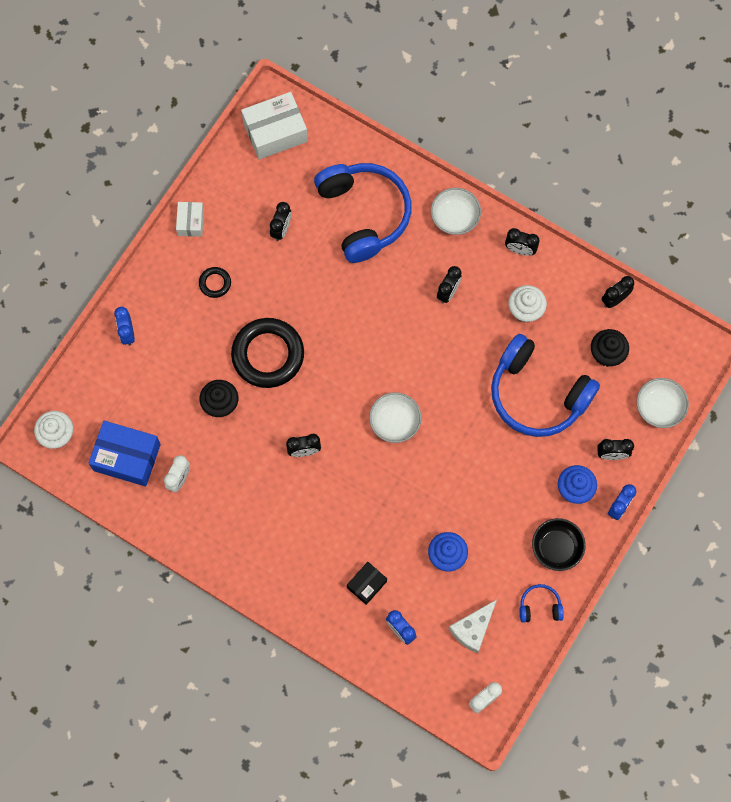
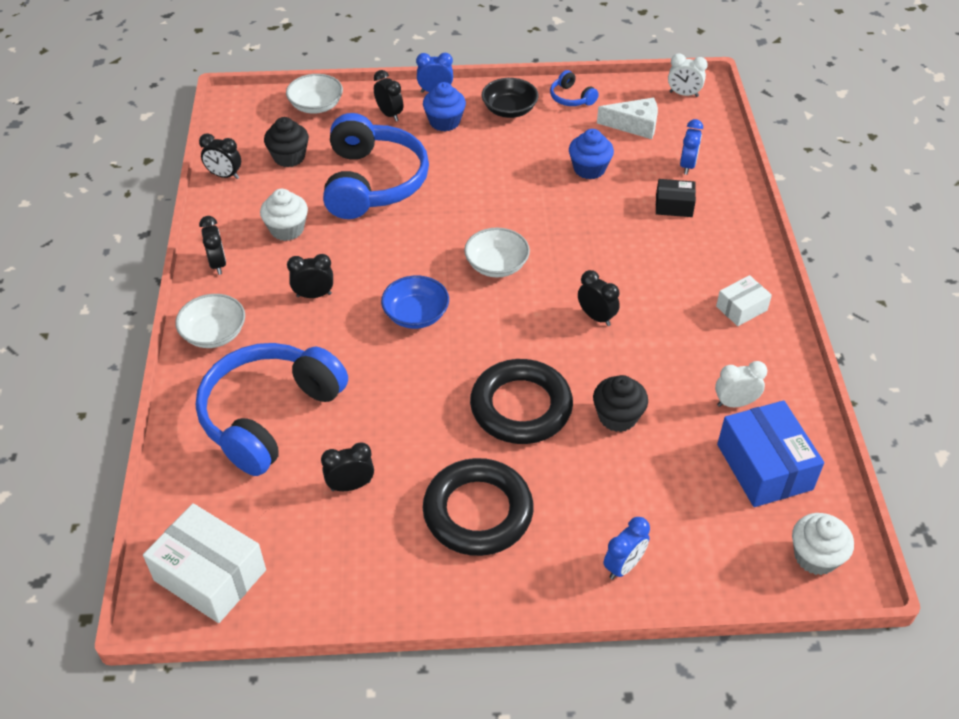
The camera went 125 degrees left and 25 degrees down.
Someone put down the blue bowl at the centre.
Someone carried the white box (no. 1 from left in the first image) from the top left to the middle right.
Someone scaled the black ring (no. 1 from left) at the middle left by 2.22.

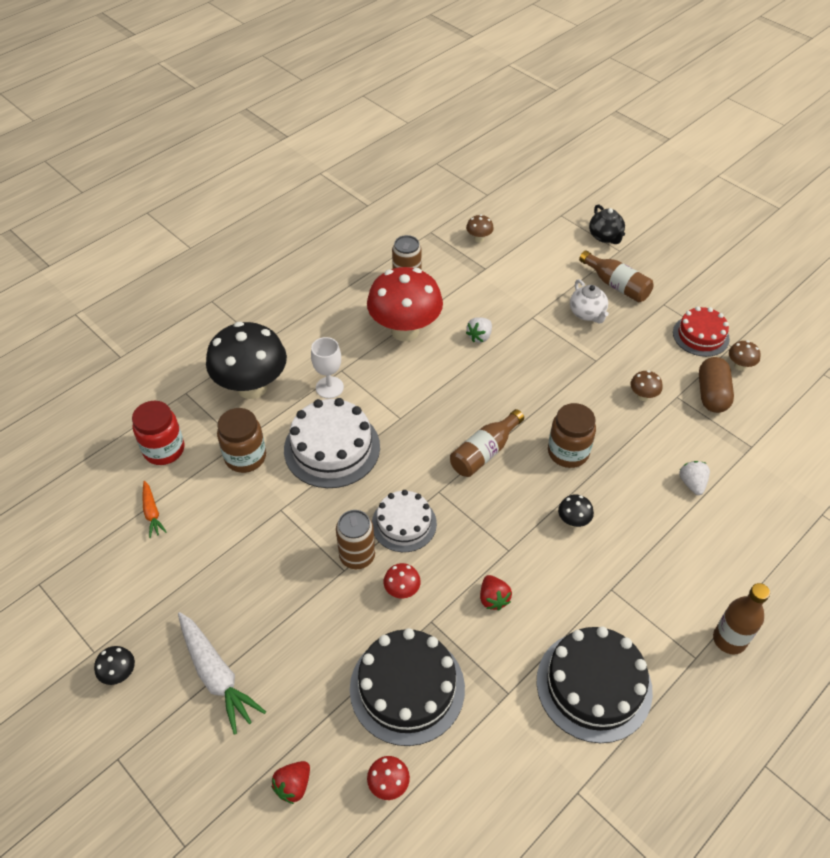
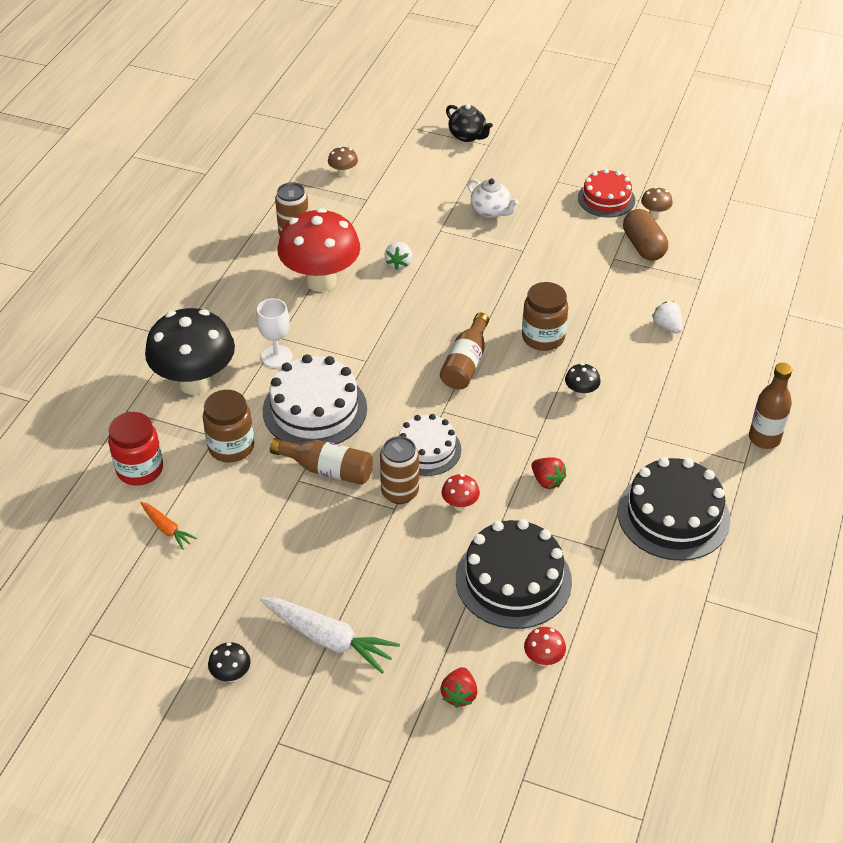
The camera went 25 degrees left and 5 degrees down.
Someone took away the brown mushroom (no. 2 from left) at the middle right.
Someone carried the brown bottle (no. 2 from left in the first image) from the top right to the centre.

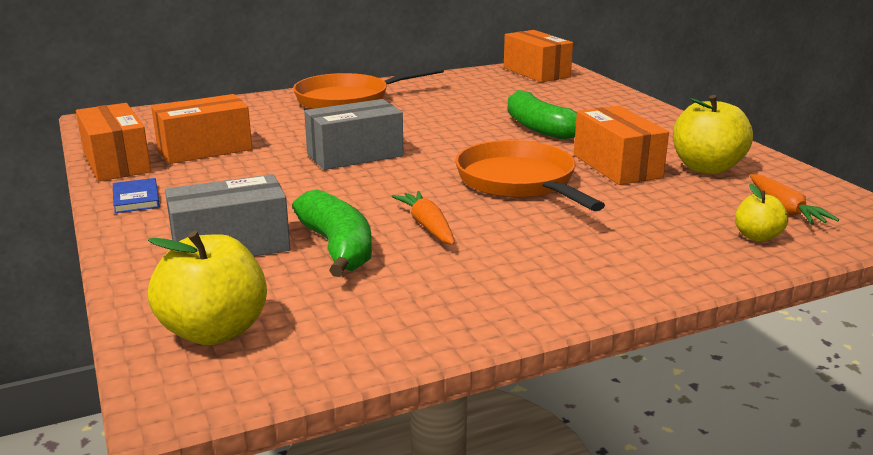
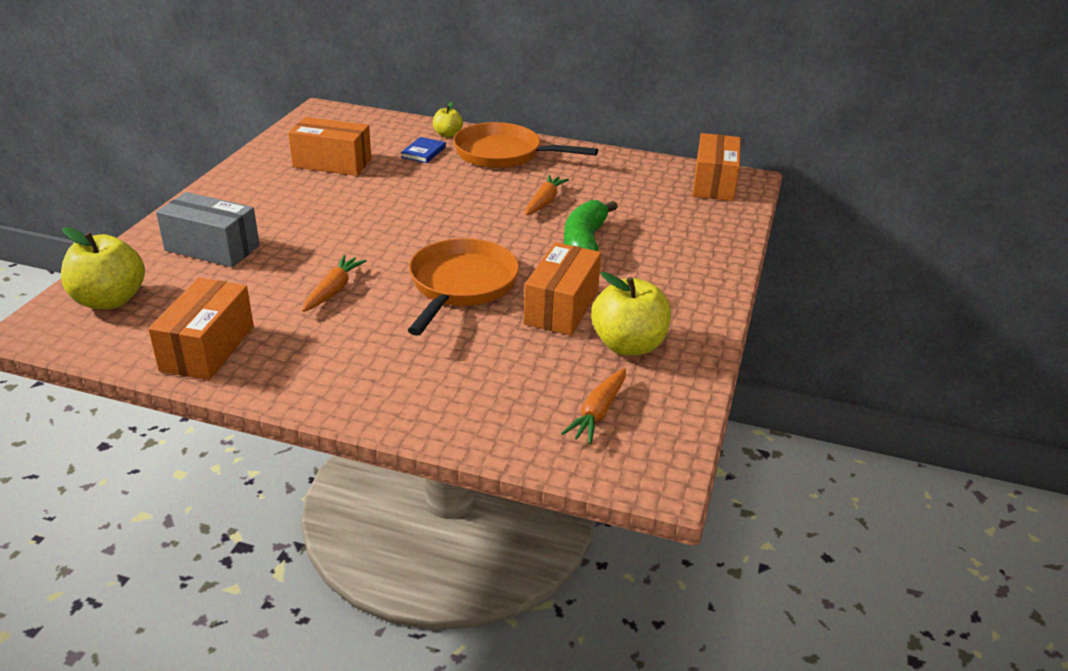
The camera went 40 degrees right and 10 degrees up.
Someone took away the green banana (no. 1 from left) at the centre.
Someone took away the grey box (no. 2 from left) at the top centre.
Someone put down the orange carrot (no. 2 from left) at the top centre.
Someone carried the orange box (no. 1 from left) from the top left to the middle left.
Someone carried the blue book from the middle left to the top centre.
Someone carried the yellow apple (no. 3 from left in the first image) from the middle right to the top centre.

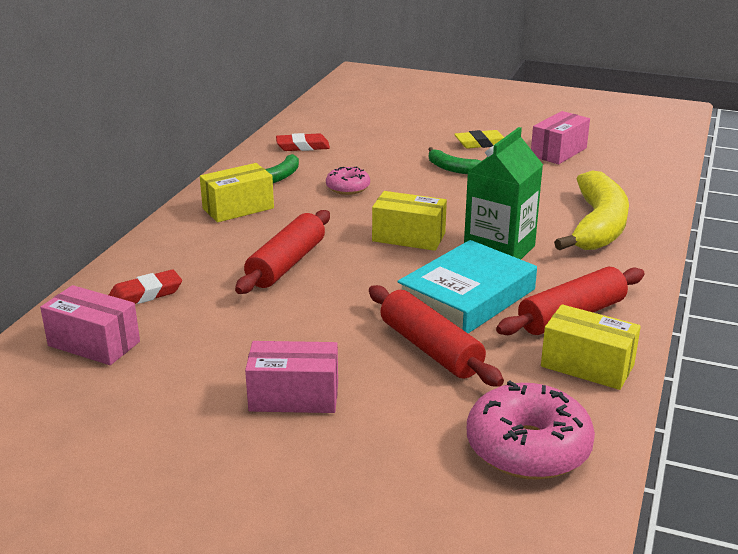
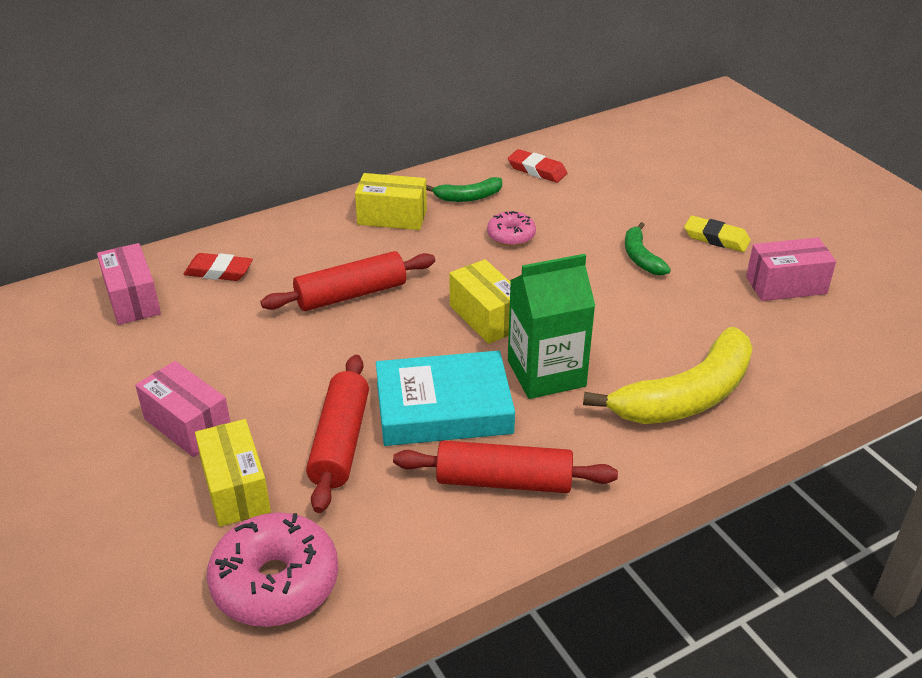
The camera went 40 degrees right and 10 degrees up.
Someone carried the yellow box (no. 3 from left in the first image) from the middle right to the bottom left.

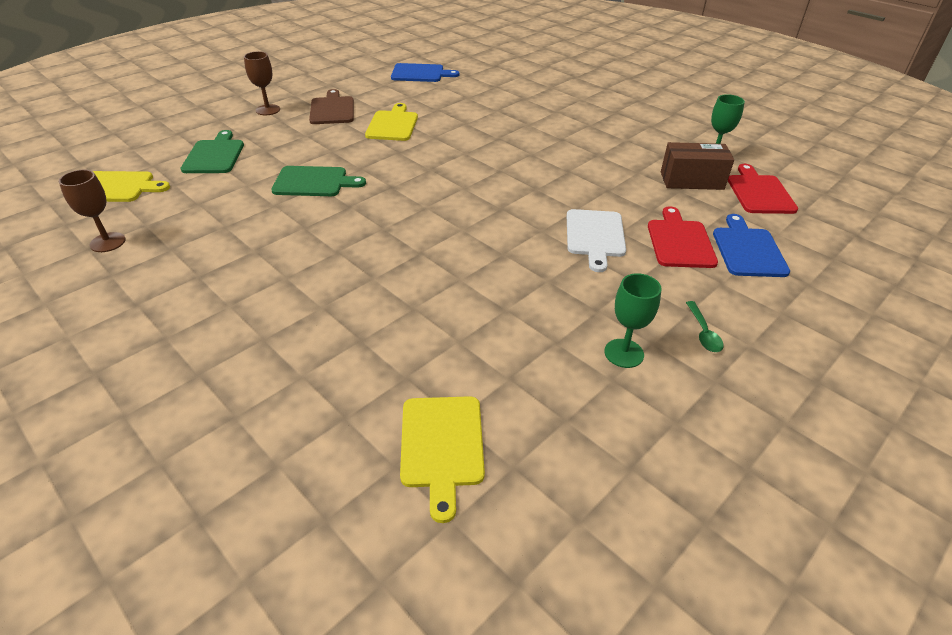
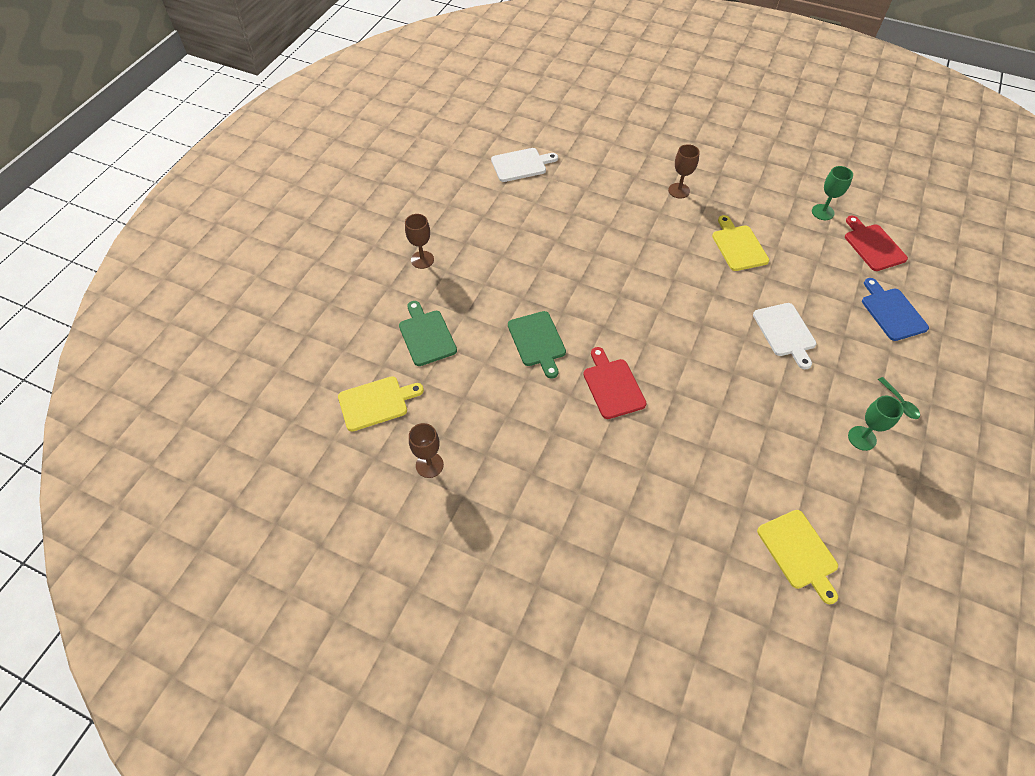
The camera went 20 degrees left and 15 degrees up.
Someone took away the brown cutting board at the top centre.
Someone took away the brown box at the top right.
Someone put down the brown goblet (no. 3 from left) at the top centre.
Someone carried the yellow cutting board (no. 2 from left) from the top centre to the top right.
Someone carried the red cutting board (no. 1 from left) from the middle right to the centre.
Someone repainted the blue cutting board (no. 1 from left) at the top centre, which became the white cutting board (no. 1 from left) at the top centre.
Someone rotated the green cutting board (no. 2 from left) at the top centre by 90 degrees clockwise.

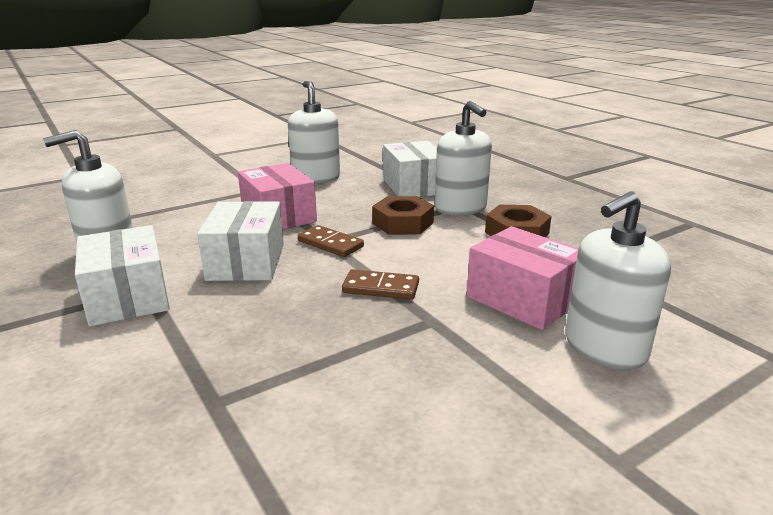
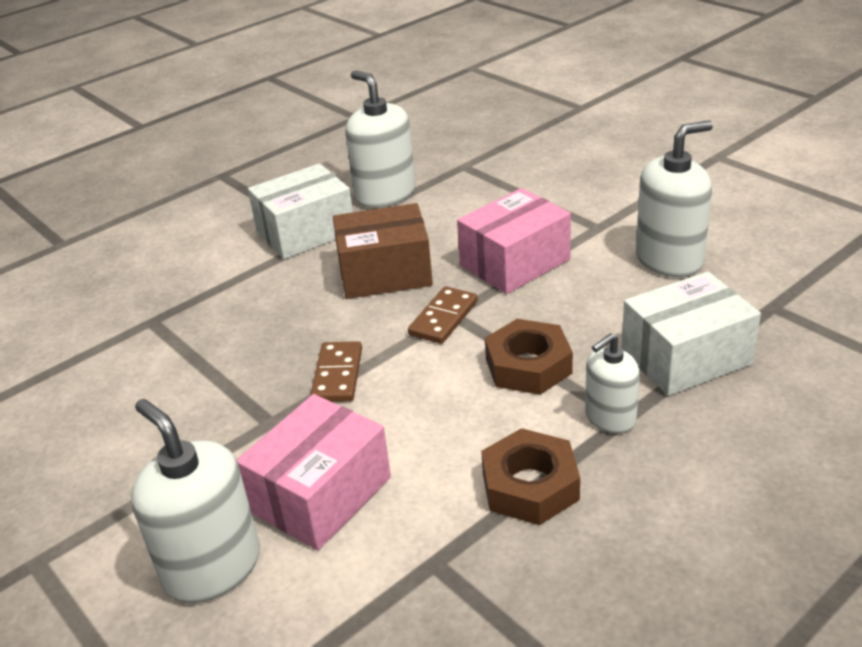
The camera went 85 degrees right and 10 degrees up.
Someone repainted the white box (no. 2 from left) at the middle left, which became the brown box at the centre.
Someone scaled the white soap dispenser (no. 3 from left) at the top centre by 0.61.

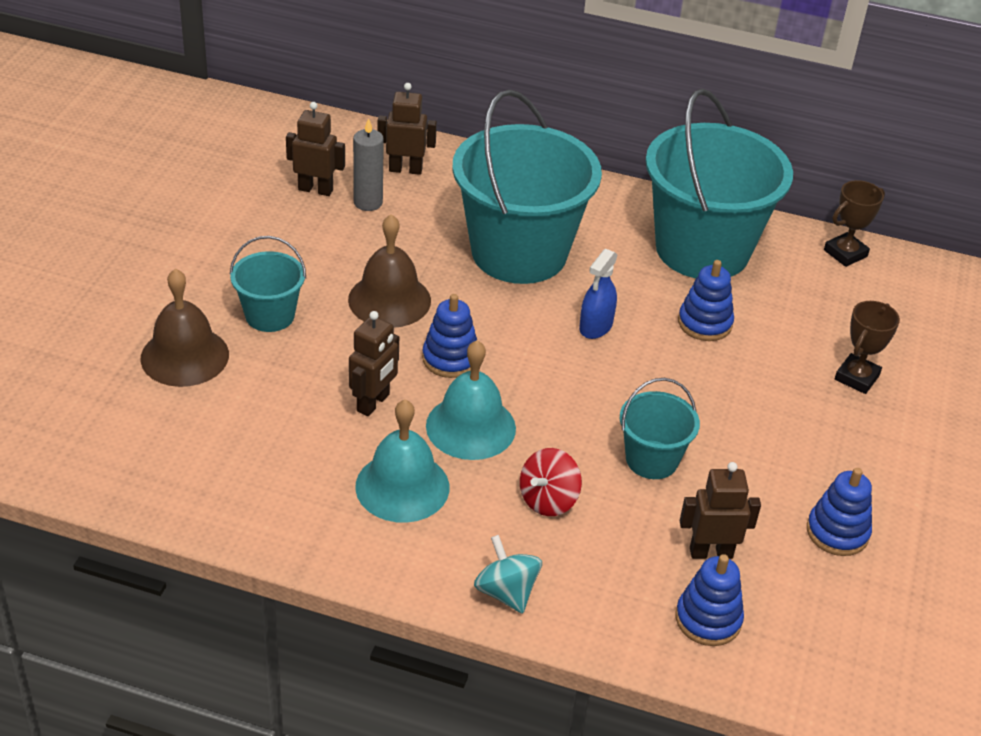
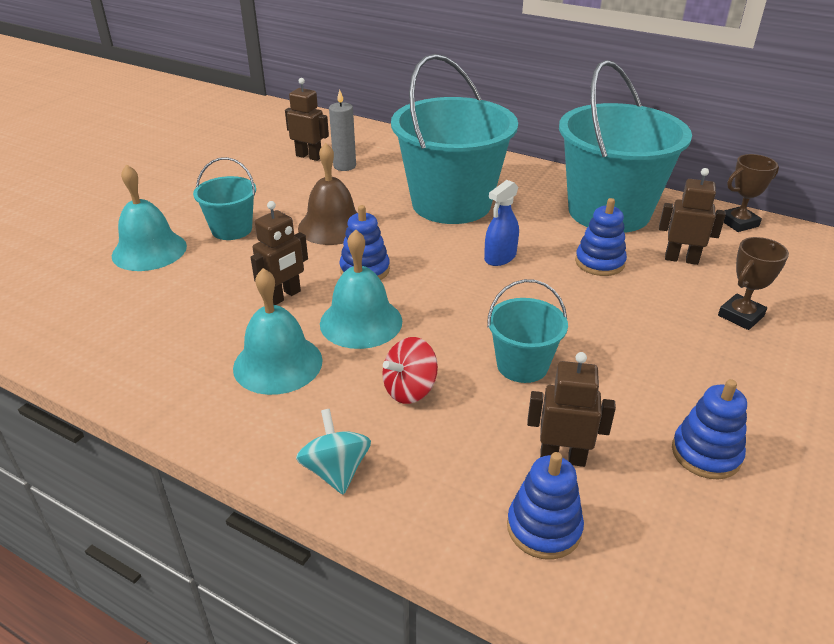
The camera went 15 degrees right and 5 degrees down.
Someone carried the brown robot (no. 3 from left in the first image) from the top centre to the middle right.
Someone repainted the brown bell (no. 1 from left) at the middle left, which became the turquoise bell (no. 1 from left) at the middle left.

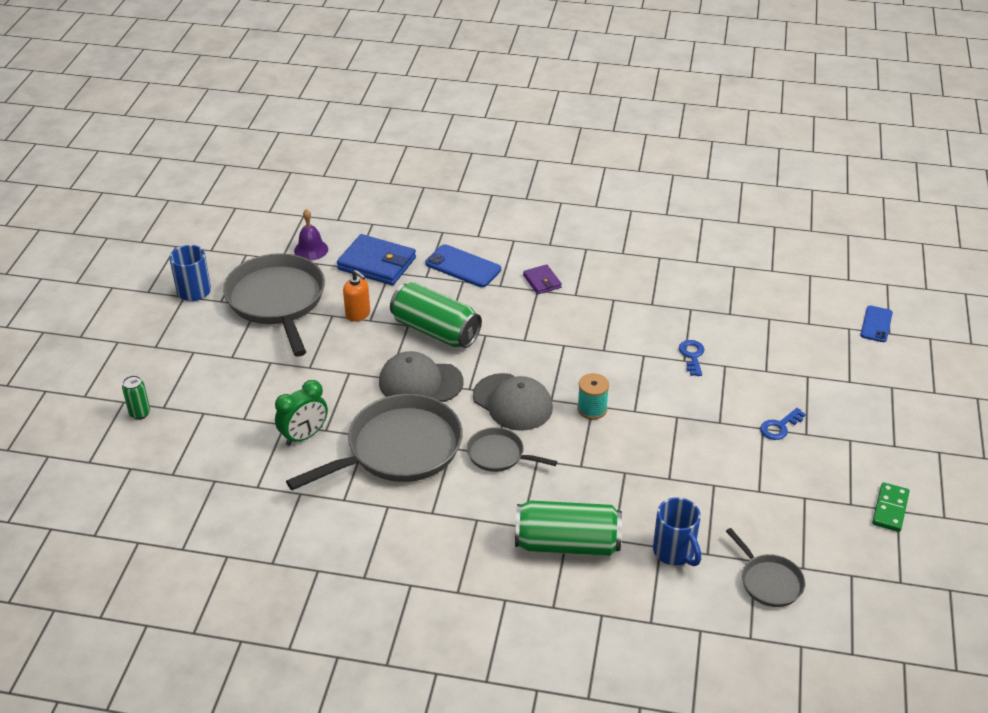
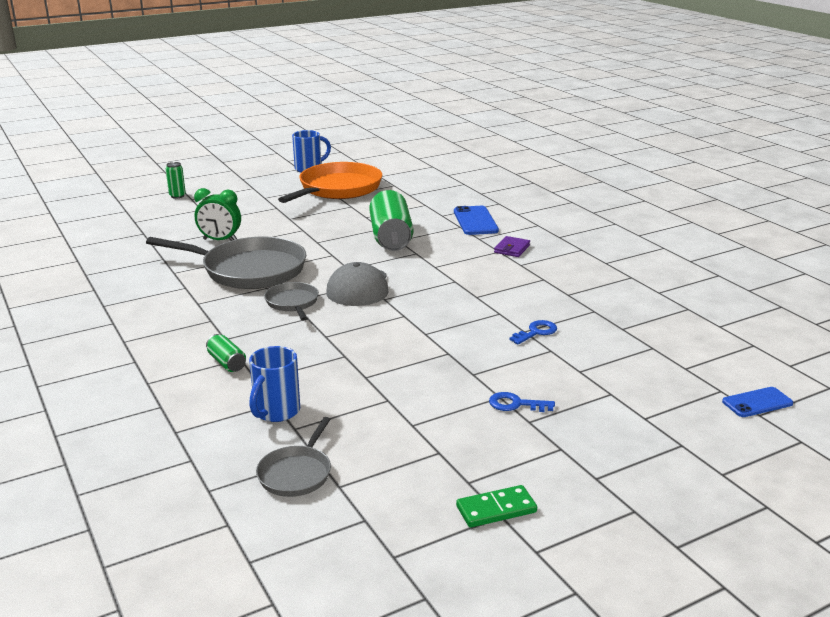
The camera went 50 degrees right and 15 degrees down.
Someone took away the purple bell at the top left.
Someone took away the blue wallet at the centre.
Someone took away the orange soap dispenser at the centre.
Someone took away the grey cap (no. 1 from left) at the centre.
Someone took away the turquoise spool at the centre.
Someone repainted the grey pan (no. 1 from left) at the middle left, which became the orange pan at the top centre.
Someone scaled the green can (no. 3 from left in the first image) at the bottom centre by 0.47.

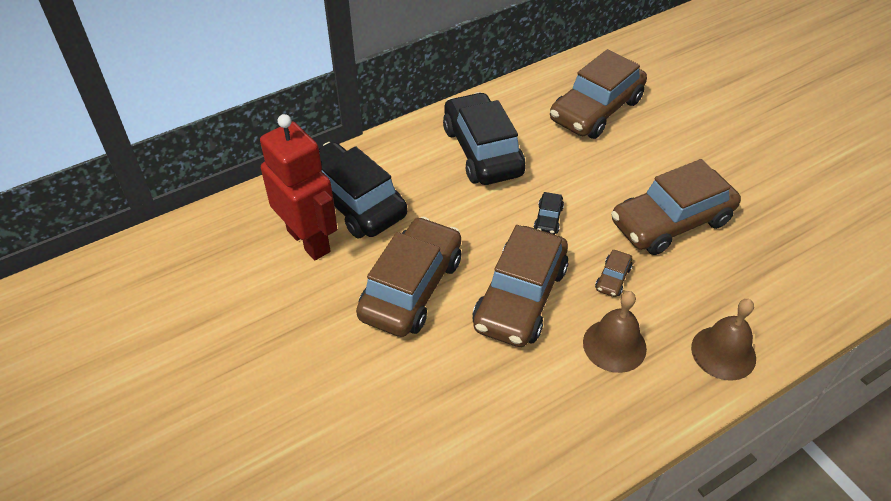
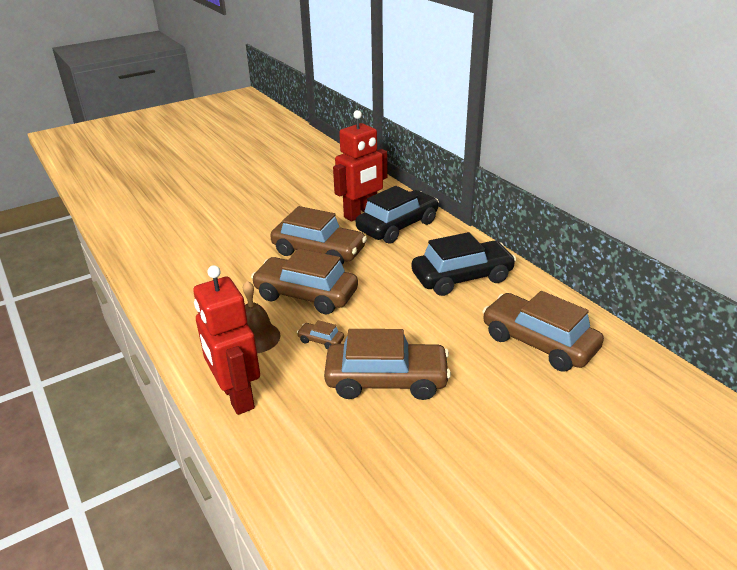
The camera went 90 degrees right and 15 degrees down.
Someone took away the black car (no. 3 from left) at the centre.
Someone swapped the brown bell (no. 2 from left) at the bottom right for the red robot (no. 1 from left) at the middle left.
Someone rotated the brown car (no. 5 from left in the first image) at the middle right by 120 degrees clockwise.

